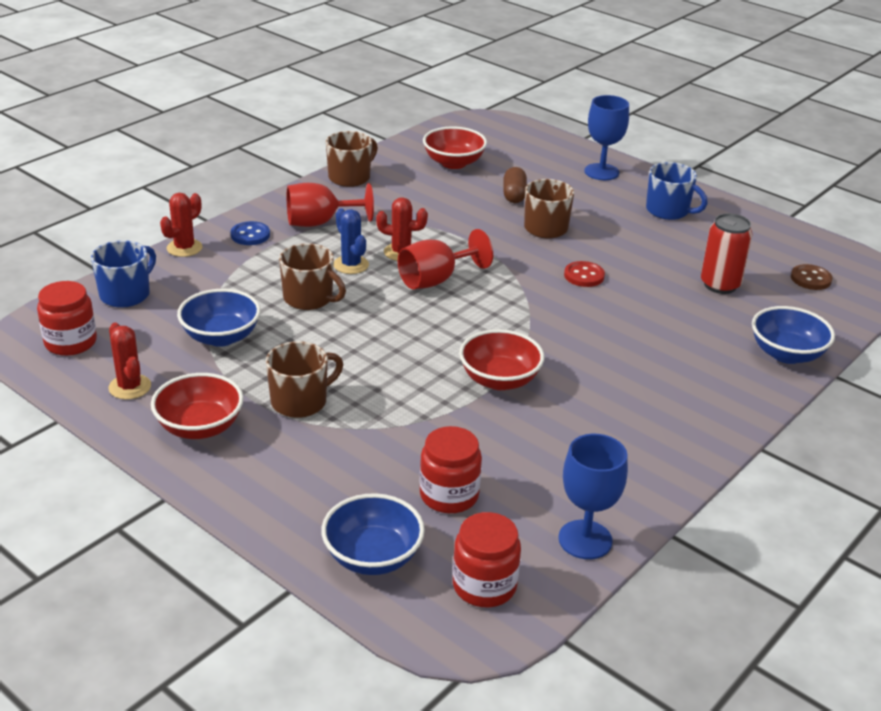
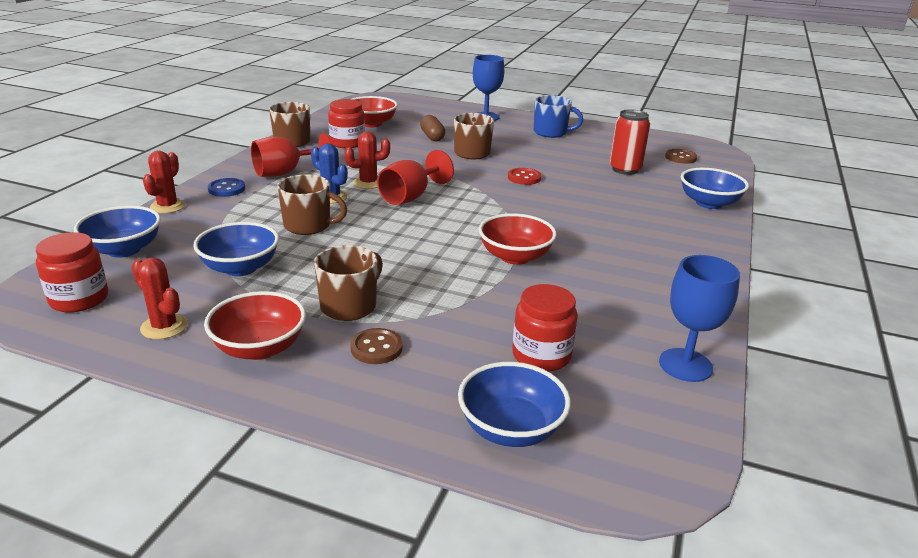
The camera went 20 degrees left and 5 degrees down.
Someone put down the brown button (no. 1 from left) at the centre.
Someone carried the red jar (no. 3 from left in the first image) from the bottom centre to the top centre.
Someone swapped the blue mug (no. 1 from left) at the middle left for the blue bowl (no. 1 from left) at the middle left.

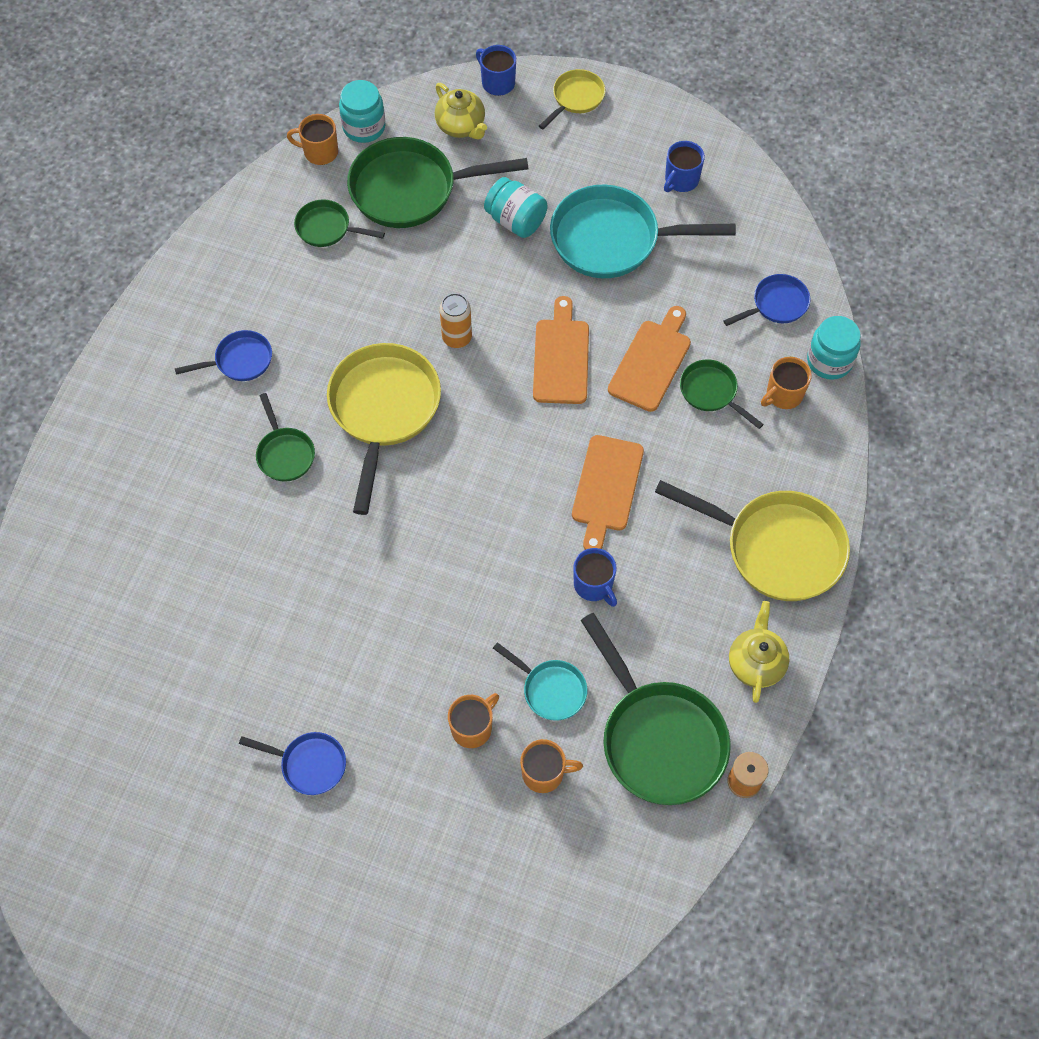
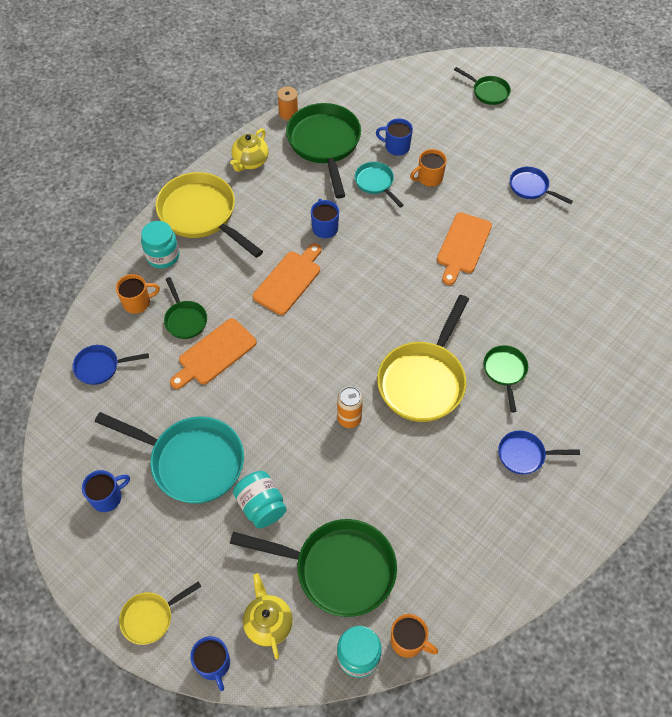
The camera went 160 degrees left and 5 degrees down.
Someone carried the green pan (no. 2 from left in the first image) from the top left to the top right.
Someone carried the orange cutting board (no. 1 from left in the first image) from the centre to the middle right.
Someone carried the turquoise jar (no. 3 from left in the first image) from the middle right to the middle left.
Someone repainted the orange mug (no. 3 from left) at the bottom centre, which became the blue mug (no. 4 from left) at the top centre.

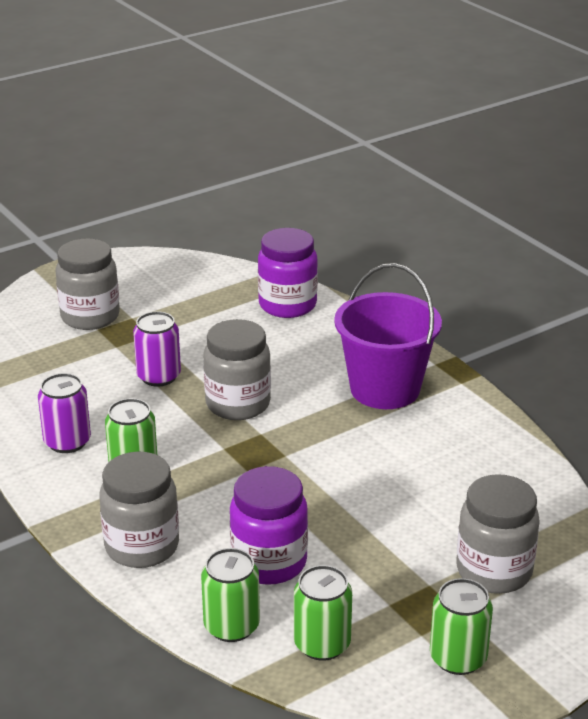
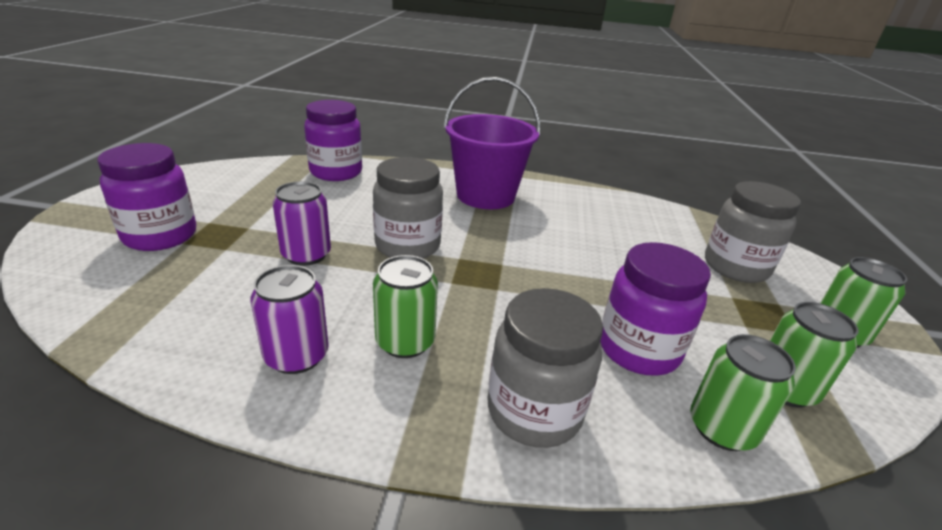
The camera went 50 degrees left and 0 degrees up.
Someone repainted the grey jar (no. 1 from left) at the middle left, which became the purple jar (no. 1 from left) at the middle left.

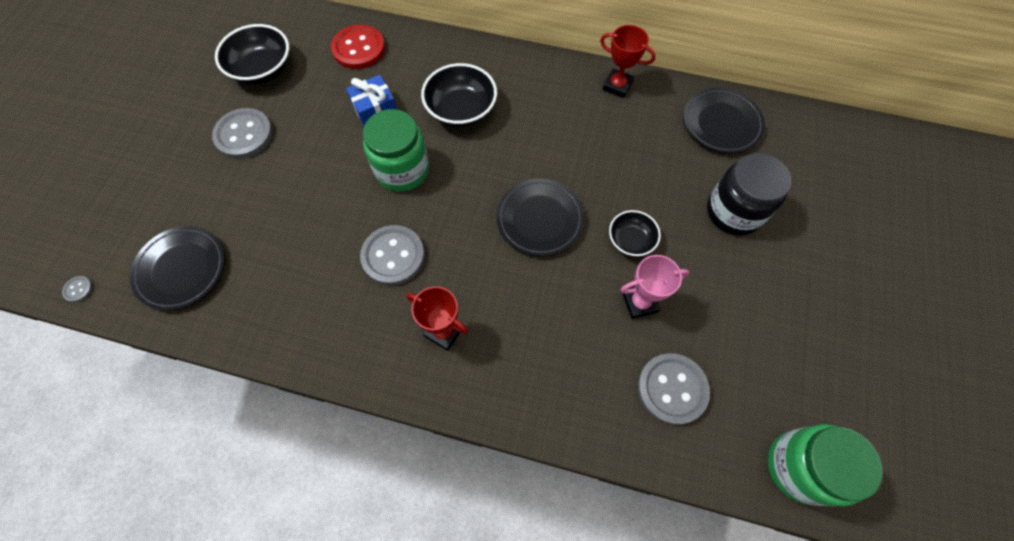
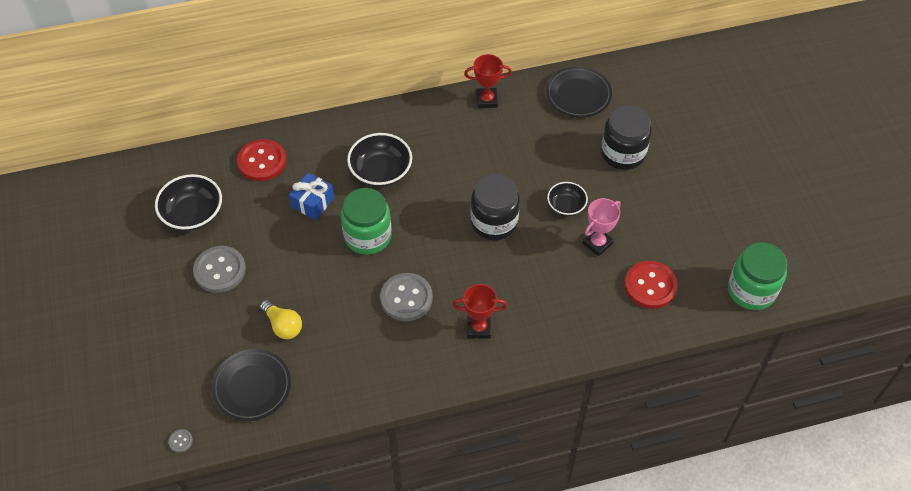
The camera went 30 degrees left and 10 degrees down.
Someone put down the yellow light bulb at the middle left.
Someone swapped the black plate (no. 2 from left) at the centre for the black jar (no. 1 from left) at the centre.
Someone repainted the grey button (no. 4 from left) at the bottom centre, which became the red button (no. 2 from left) at the middle right.

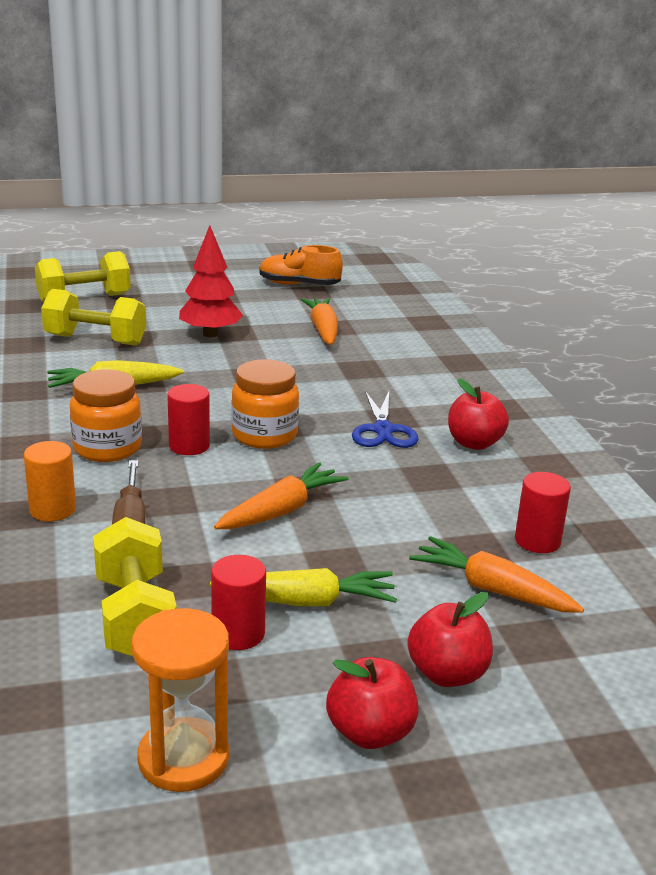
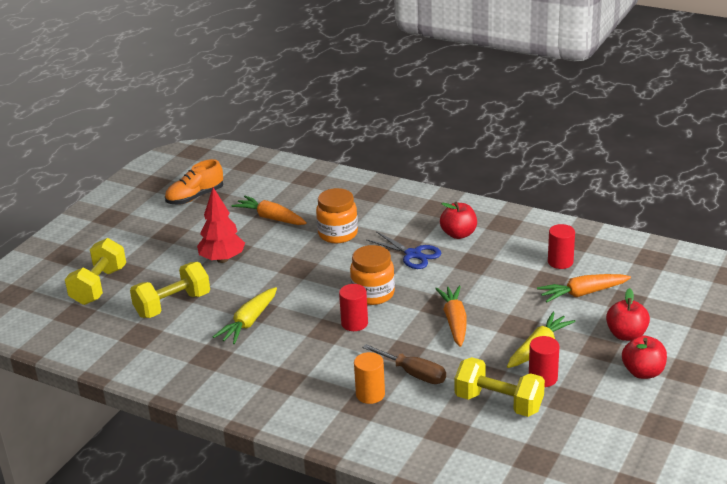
The camera went 45 degrees left and 5 degrees up.
Someone took away the orange hourglass at the bottom left.
Someone carried the orange jar (no. 1 from left) from the middle left to the centre.

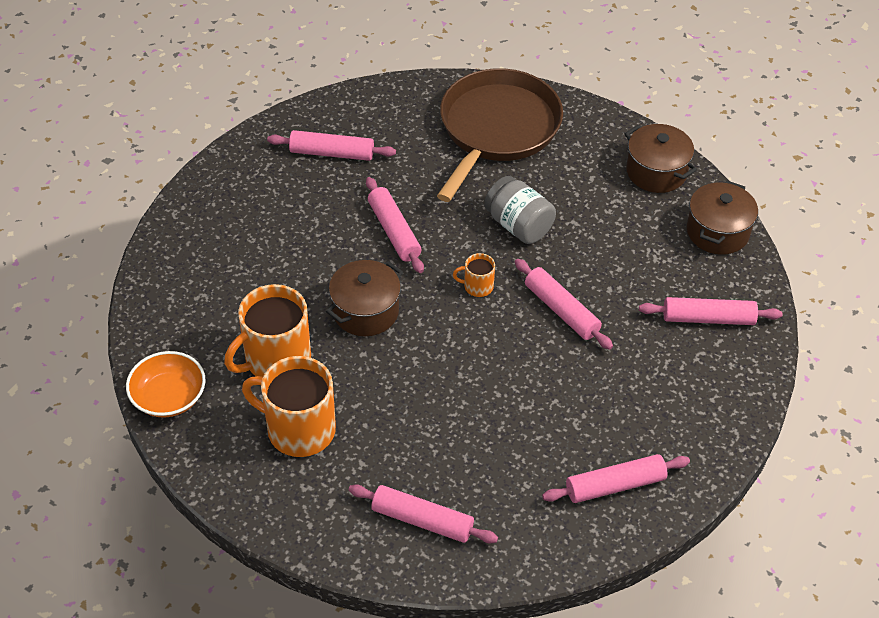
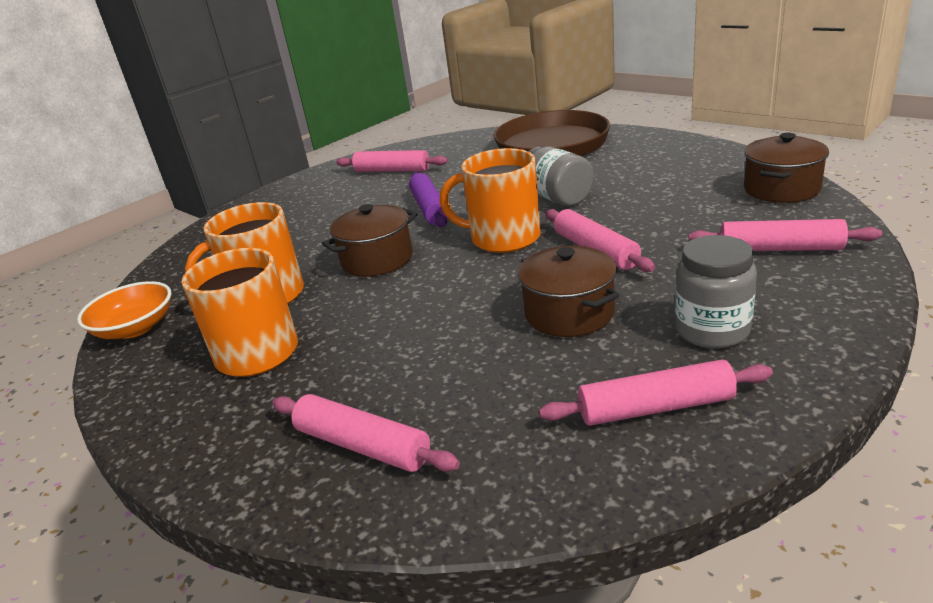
The camera went 15 degrees right and 20 degrees down.
Someone put down the grey jar (no. 2 from left) at the middle right.
Someone carried the brown pot (no. 2 from left) from the top right to the centre.
Someone repainted the pink rolling pin (no. 2 from left) at the centre, which became the purple rolling pin at the top centre.
Someone scaled the orange mug (no. 3 from left) at the centre by 2.13.

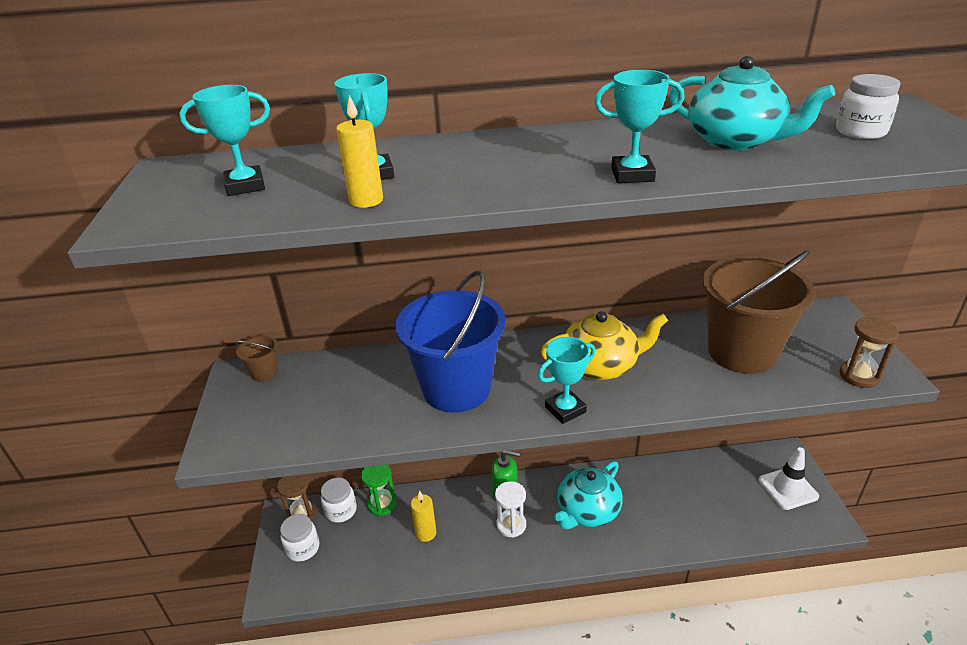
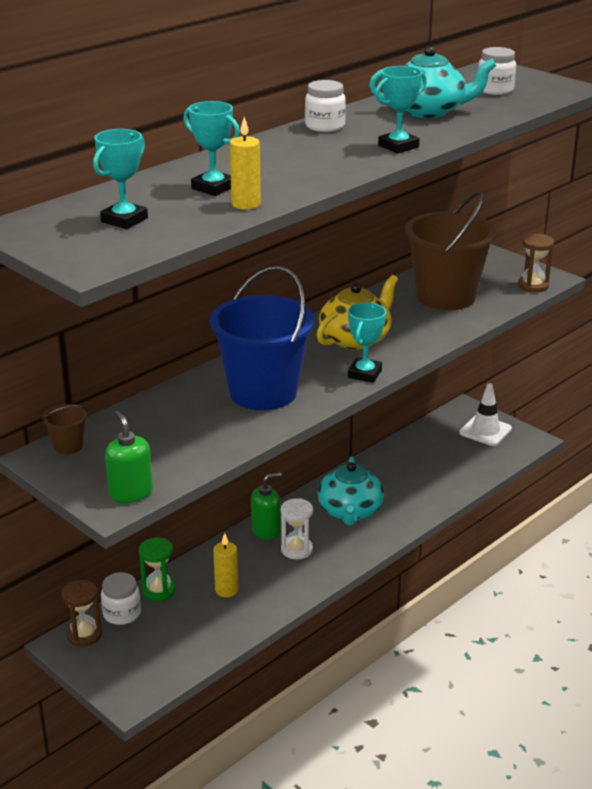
The camera went 40 degrees left and 5 degrees down.
Someone put down the green soap dispenser (no. 1 from left) at the middle left.
Someone carried the white jar (no. 1 from left in the first image) from the bottom left to the top centre.

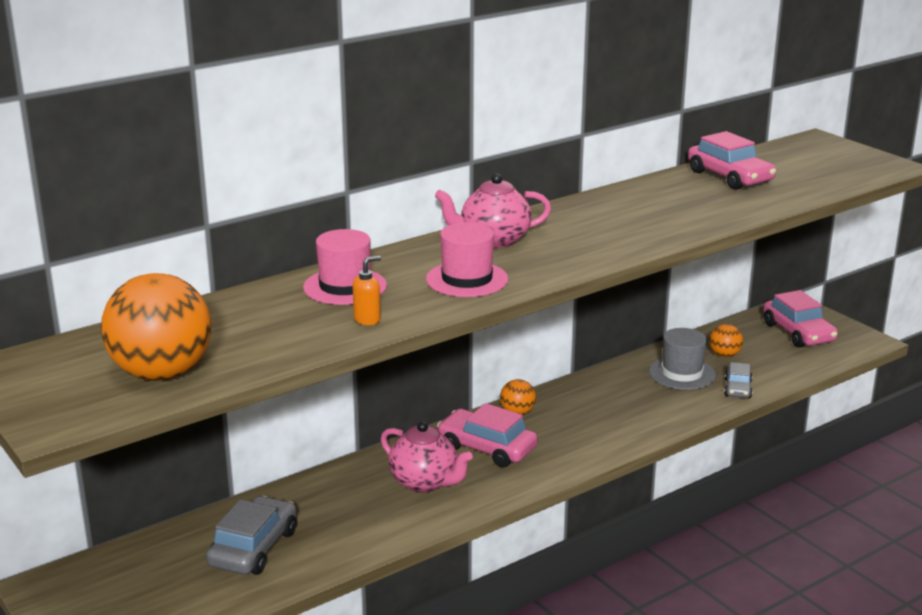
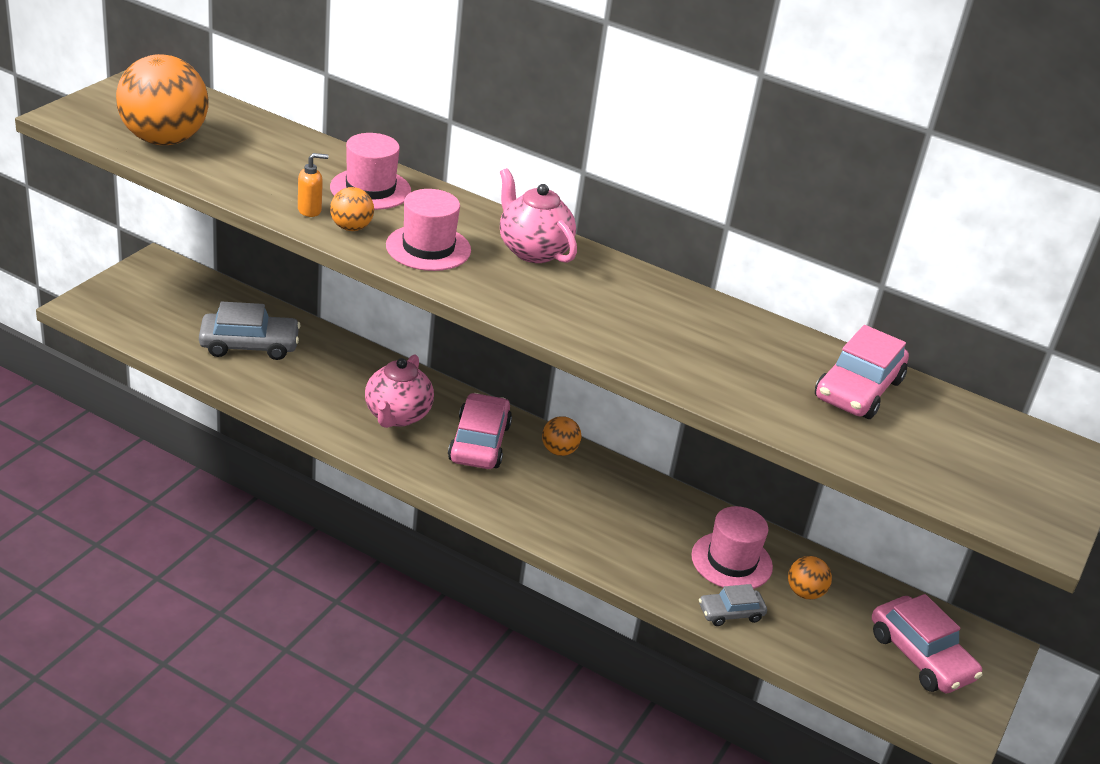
The camera went 60 degrees right and 10 degrees up.
Someone put down the orange ball (no. 2 from left) at the top left.
Someone repainted the grey hat at the middle right, which became the pink hat (no. 3 from left) at the bottom centre.
Someone rotated the orange soap dispenser at the centre by 45 degrees counterclockwise.
Someone rotated the pink car (no. 3 from left) at the middle right by 75 degrees counterclockwise.

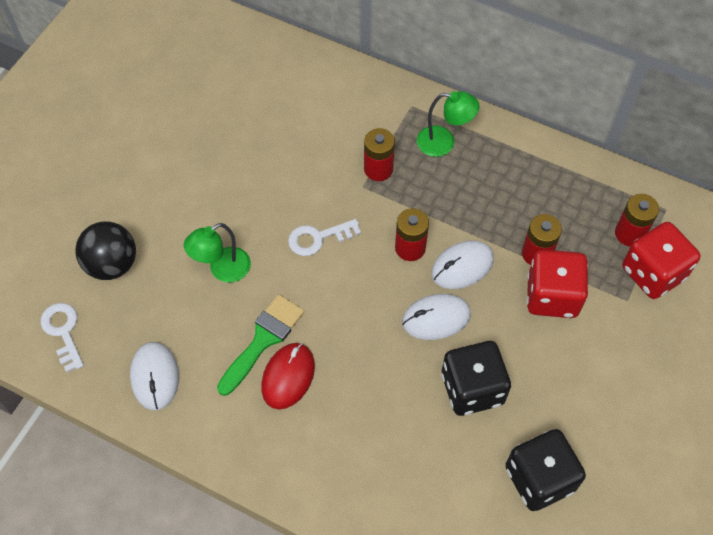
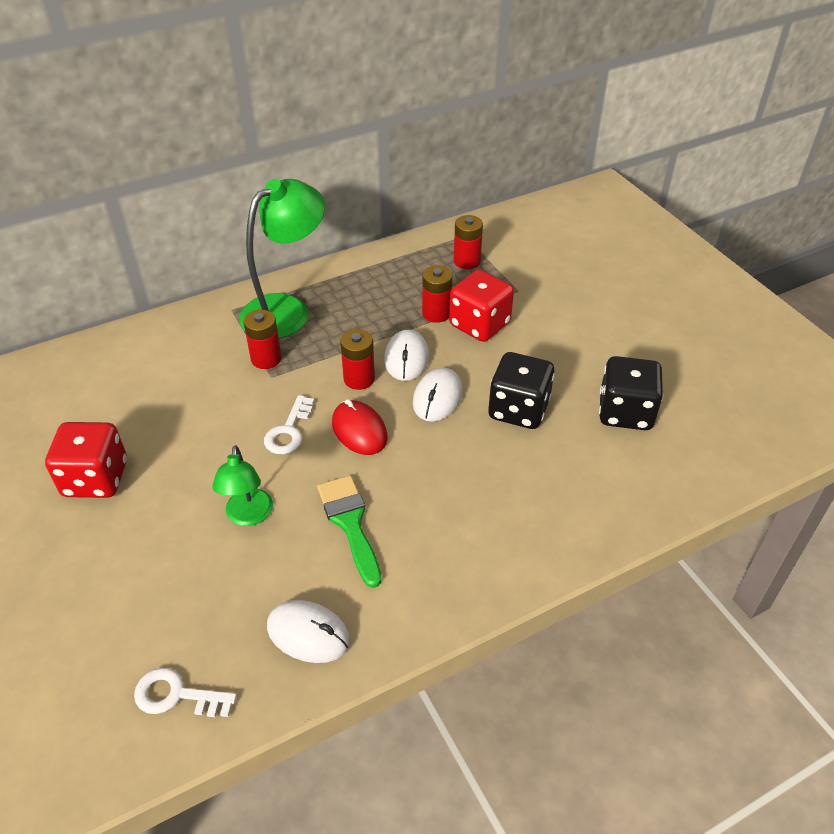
The camera went 55 degrees left and 15 degrees down.
Someone took away the black ball at the middle left.
Someone carried the red mouse from the bottom centre to the centre.
Someone carried the red dice (no. 2 from left in the first image) from the middle right to the middle left.
Someone scaled the green lamp (no. 2 from left) at the top centre by 1.82.

